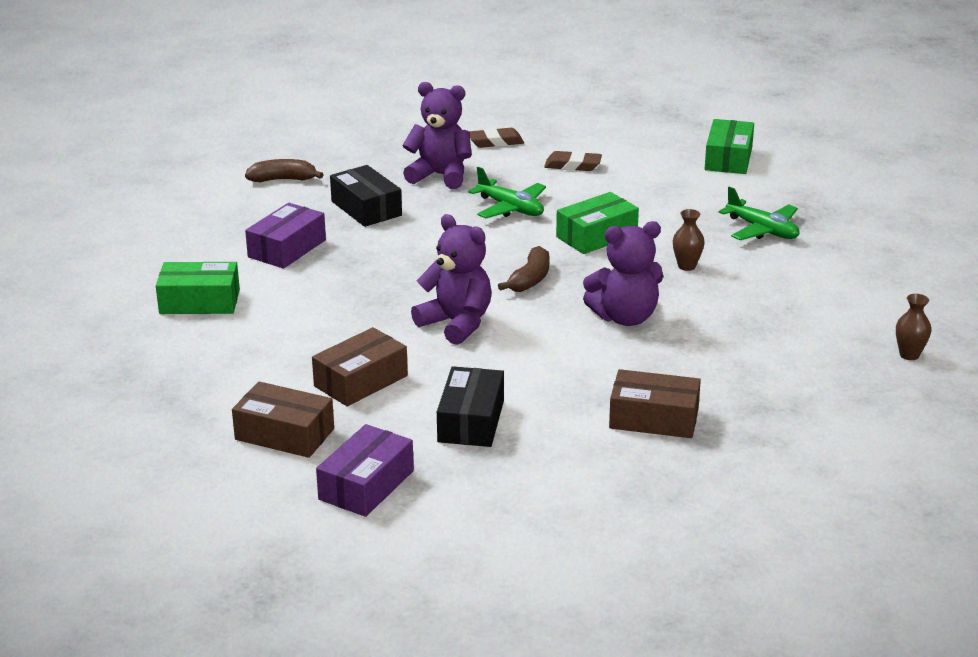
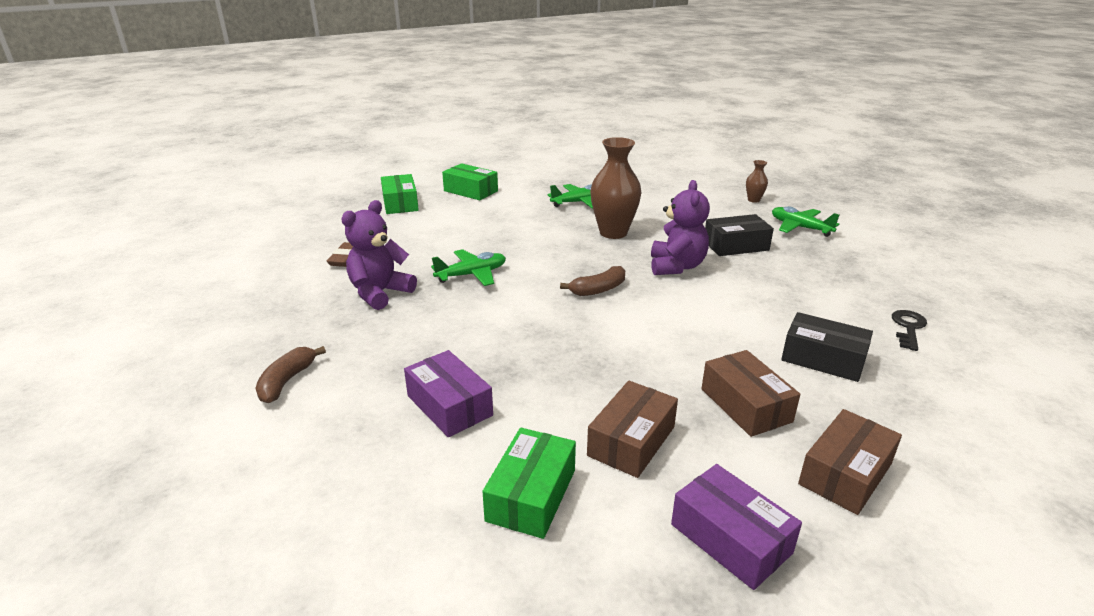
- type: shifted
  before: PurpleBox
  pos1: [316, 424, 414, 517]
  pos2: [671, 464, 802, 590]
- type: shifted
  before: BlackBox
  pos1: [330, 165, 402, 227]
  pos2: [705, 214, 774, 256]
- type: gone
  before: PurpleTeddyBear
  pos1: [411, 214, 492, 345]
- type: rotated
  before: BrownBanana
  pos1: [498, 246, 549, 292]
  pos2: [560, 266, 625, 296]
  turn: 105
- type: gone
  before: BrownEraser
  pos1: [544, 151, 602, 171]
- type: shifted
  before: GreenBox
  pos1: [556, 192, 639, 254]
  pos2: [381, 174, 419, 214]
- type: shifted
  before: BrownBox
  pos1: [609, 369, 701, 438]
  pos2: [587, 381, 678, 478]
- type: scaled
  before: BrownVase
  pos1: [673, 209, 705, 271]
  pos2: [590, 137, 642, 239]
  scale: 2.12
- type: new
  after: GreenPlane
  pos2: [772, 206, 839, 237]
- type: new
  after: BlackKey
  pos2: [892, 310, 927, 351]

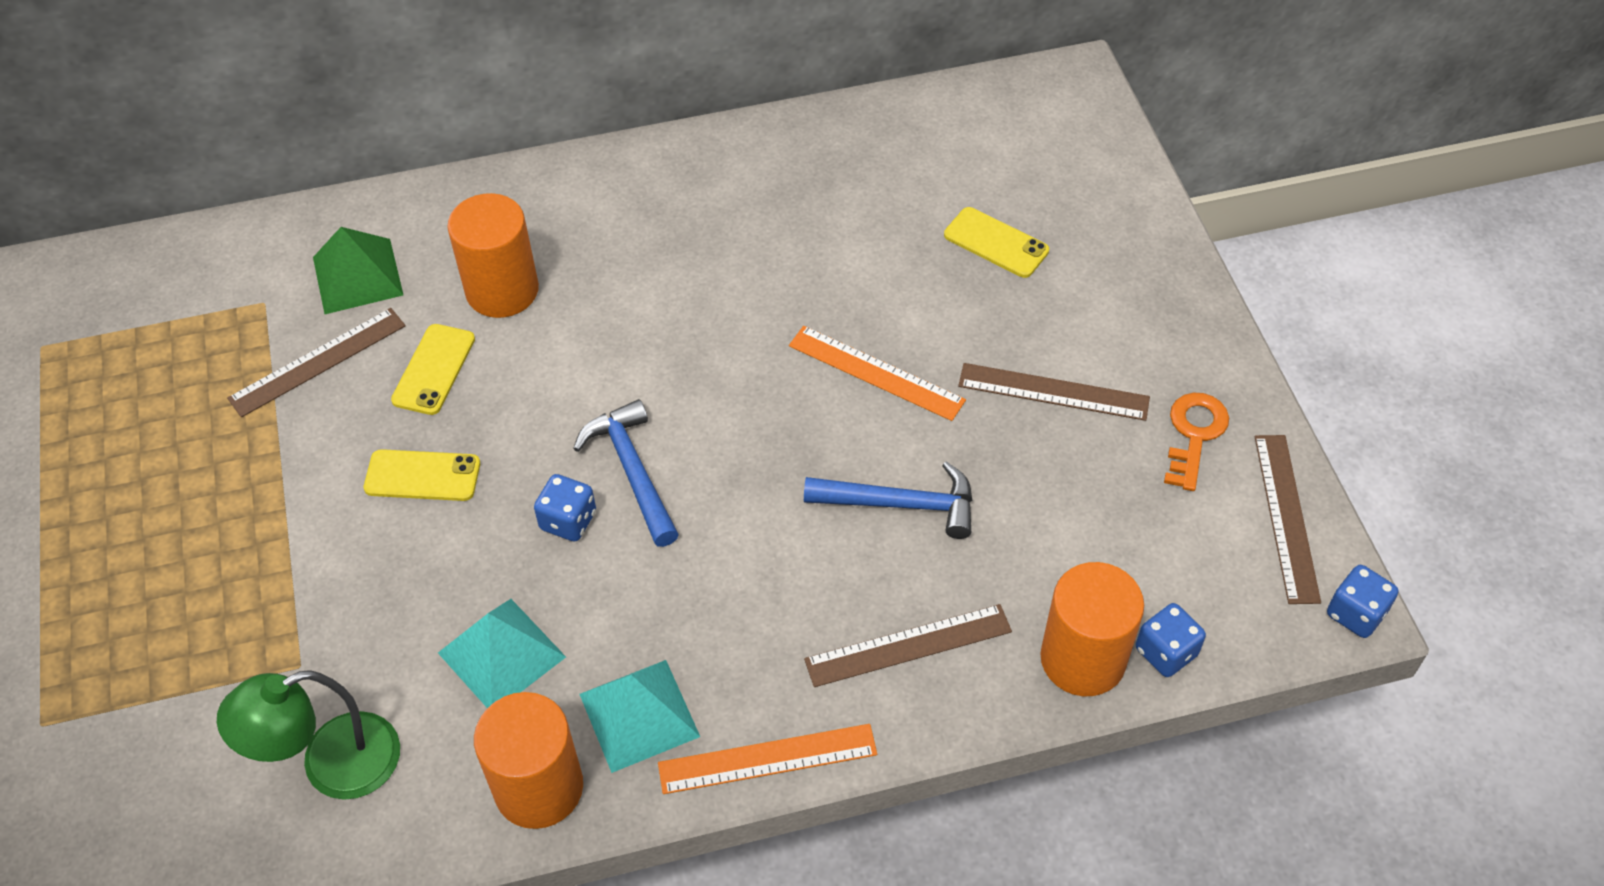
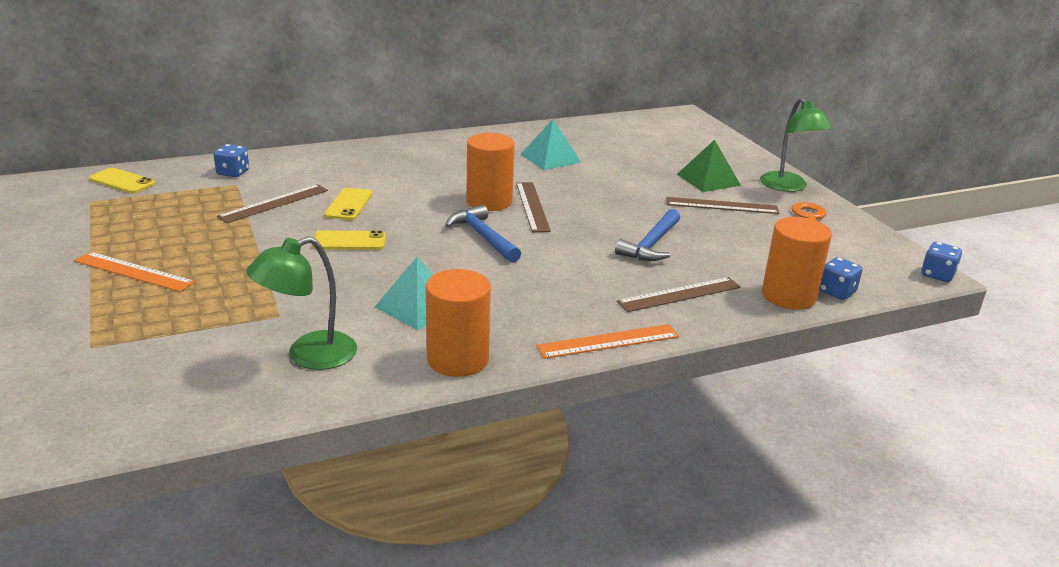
- type: shifted
  before: GreenPyramid
  pos1: [313, 227, 403, 314]
  pos2: [677, 140, 741, 192]
- type: shifted
  before: OrangeCylinder
  pos1: [447, 193, 539, 318]
  pos2: [466, 133, 515, 211]
- type: shifted
  before: BlueDice
  pos1: [534, 474, 596, 541]
  pos2: [214, 144, 249, 177]
- type: shifted
  before: TurquoisePyramid
  pos1: [580, 660, 700, 773]
  pos2: [520, 119, 581, 170]
- type: shifted
  before: OrangeRuler
  pos1: [789, 326, 966, 421]
  pos2: [74, 252, 195, 292]
- type: rotated
  before: BlueHammer
  pos1: [804, 461, 972, 539]
  pos2: [615, 209, 680, 261]
  turn: 120
- type: shifted
  before: YellowPhone
  pos1: [944, 207, 1049, 278]
  pos2: [89, 168, 155, 194]
- type: shifted
  before: BrownRuler
  pos1: [1255, 435, 1321, 604]
  pos2: [516, 182, 551, 232]
- type: new
  after: GreenLamp
  pos2: [760, 97, 833, 192]

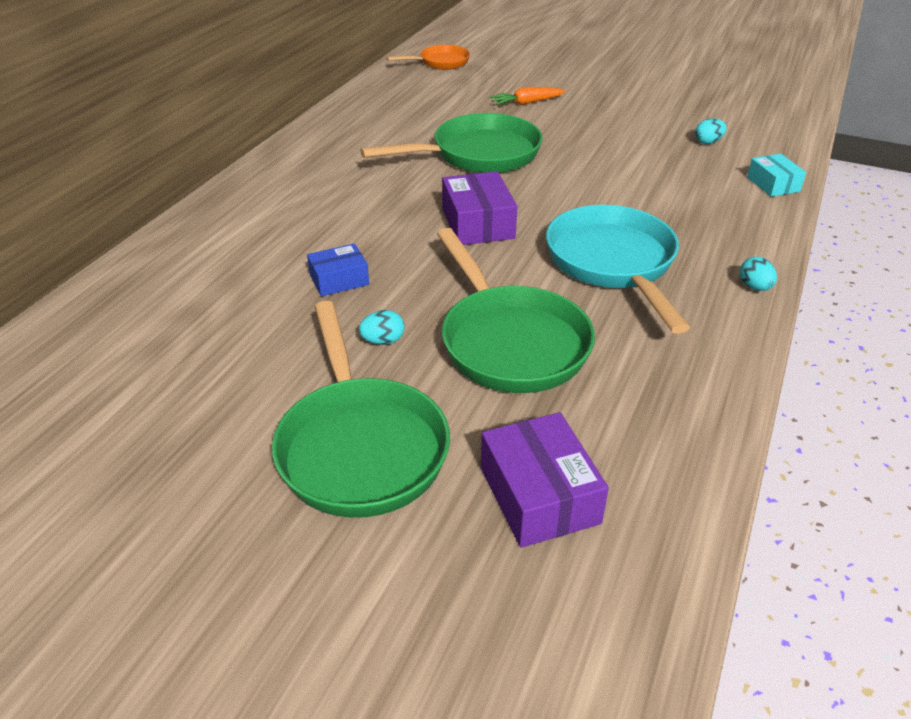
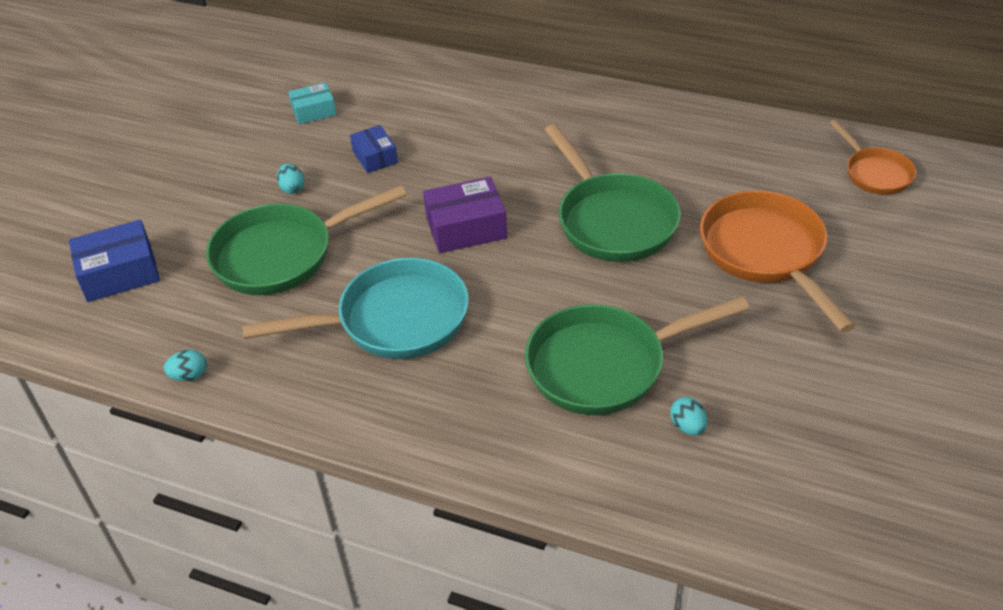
- type: shifted
  before: GreenPan
  pos1: [272, 301, 450, 518]
  pos2: [525, 296, 750, 415]
- type: repainted
  before: PurpleBox
  after: BlueBox
  pos1: [481, 412, 609, 548]
  pos2: [69, 219, 160, 302]
- type: swapped
  before: OrangeCarrot
  after: OrangePan
  pos1: [490, 87, 565, 105]
  pos2: [700, 190, 856, 332]
- type: shifted
  before: TurquoiseEgg
  pos1: [740, 257, 777, 291]
  pos2: [164, 350, 207, 381]
- type: shifted
  before: TurquoiseBox
  pos1: [747, 153, 806, 197]
  pos2: [288, 82, 337, 124]

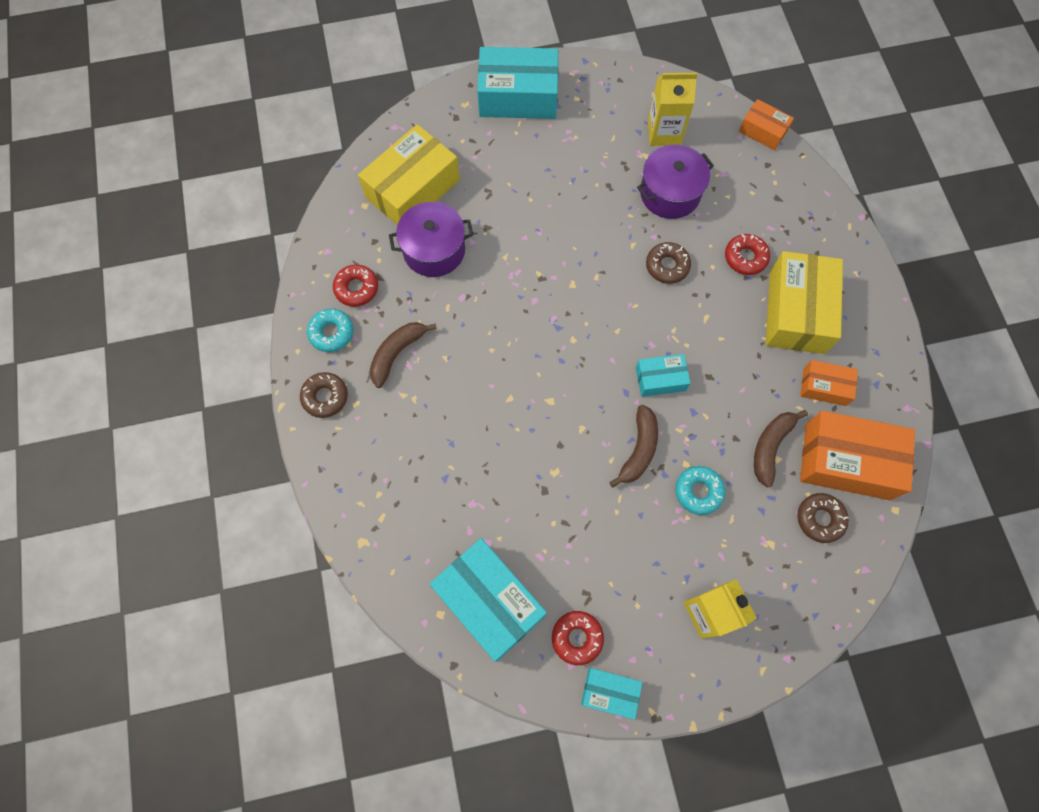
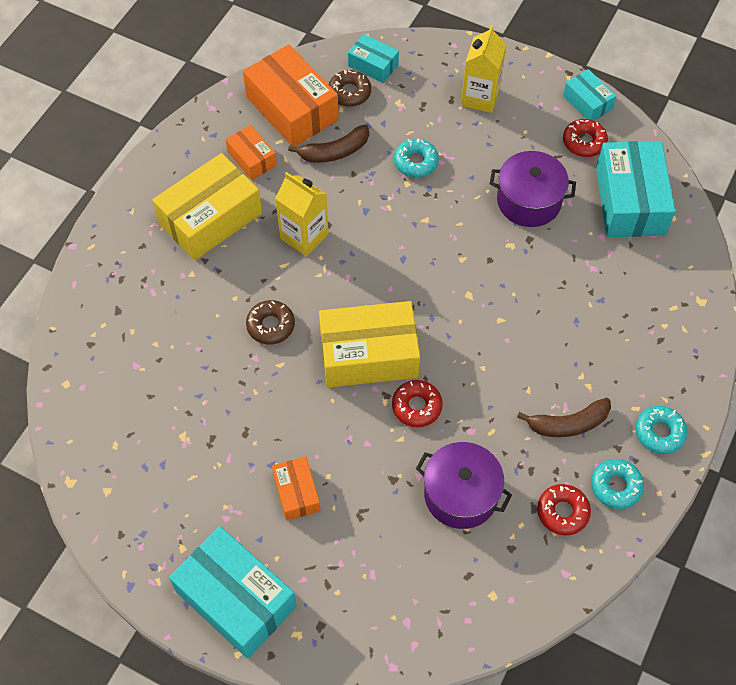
- type: repainted
  before: BrownDonut
  after: TurquoiseDonut
  pos1: [300, 372, 348, 418]
  pos2: [635, 406, 687, 454]
- type: shifted
  before: YellowBox
  pos1: [358, 124, 460, 225]
  pos2: [319, 301, 420, 388]
- type: gone
  before: BrownBanana
  pos1: [609, 405, 658, 488]
- type: shifted
  before: TurquoiseBox
  pos1: [636, 354, 691, 397]
  pos2: [348, 34, 399, 83]
- type: shifted
  before: PurplePot
  pos1: [637, 144, 714, 219]
  pos2: [490, 151, 576, 227]
- type: shifted
  before: YellowCarton
  pos1: [648, 73, 698, 146]
  pos2: [275, 172, 328, 256]
- type: shifted
  before: RedDonut
  pos1: [725, 234, 770, 275]
  pos2: [392, 380, 443, 427]
- type: shifted
  before: OrangeBox
  pos1: [739, 99, 794, 150]
  pos2: [272, 456, 321, 521]

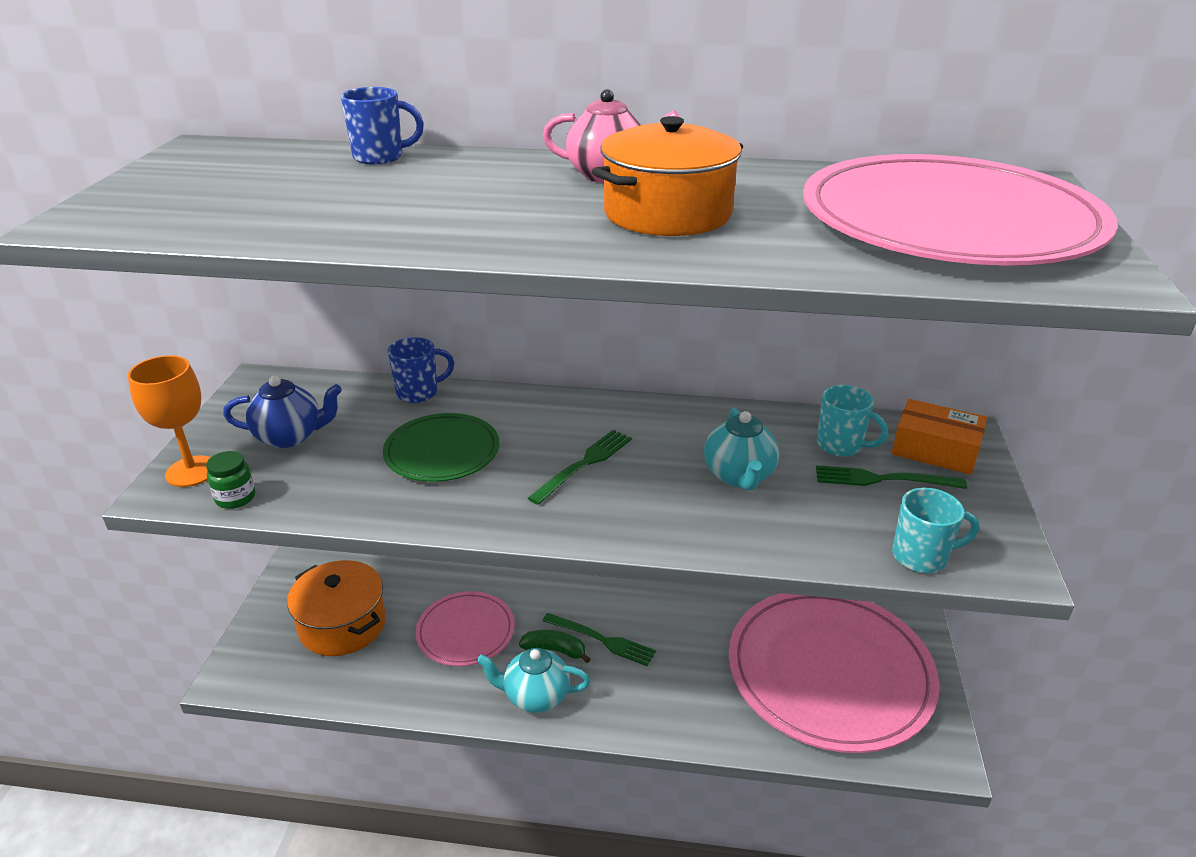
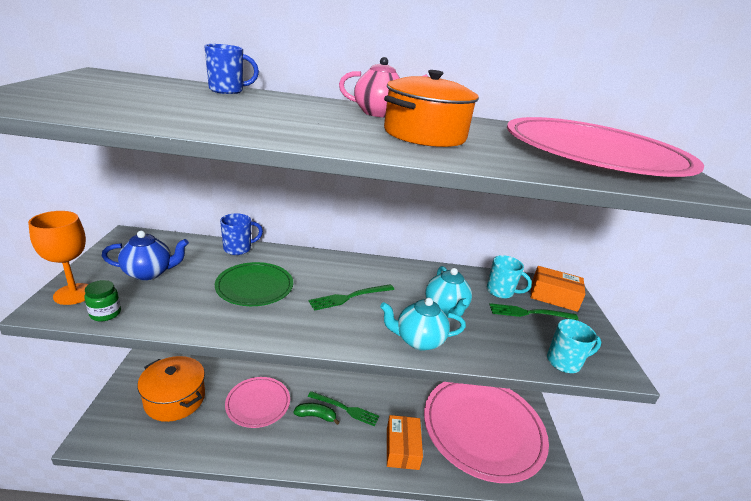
- type: shifted
  before: TurquoiseTeapot
  pos1: [477, 648, 590, 713]
  pos2: [380, 298, 466, 351]
- type: rotated
  before: GreenFork
  pos1: [528, 430, 632, 505]
  pos2: [309, 284, 394, 311]
  turn: -150
- type: new
  after: OrangeBox
  pos2: [387, 415, 423, 470]

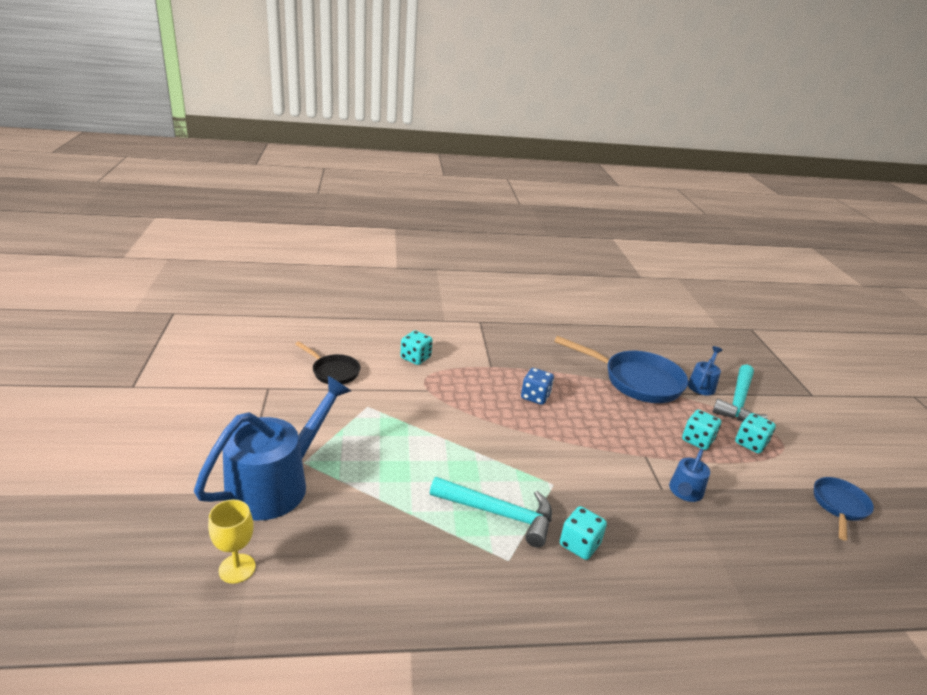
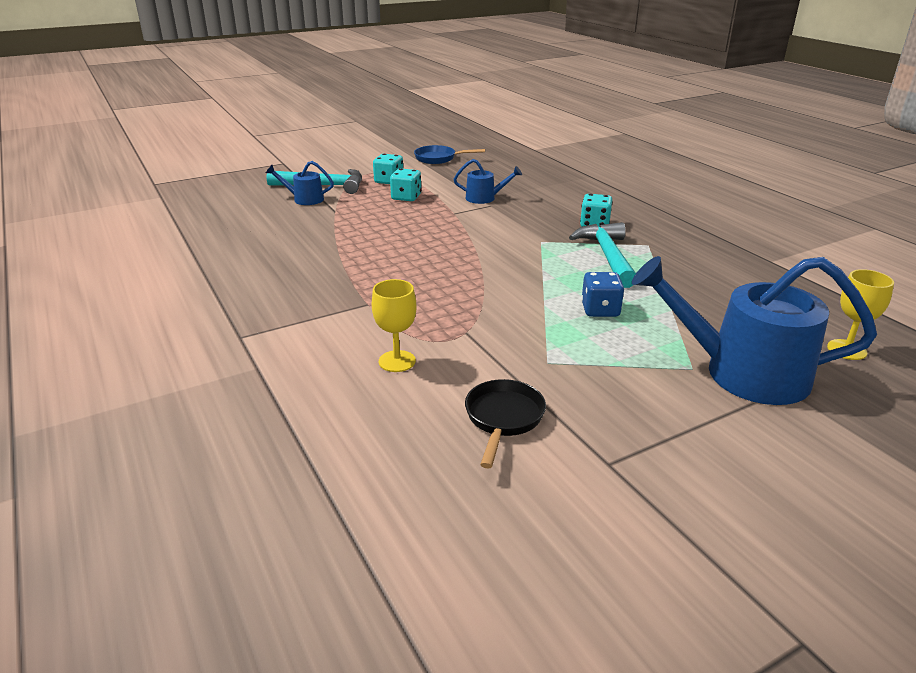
- type: swapped
  before: TurquoiseDice
  after: YellowGoblet
  pos1: [400, 331, 433, 365]
  pos2: [372, 279, 416, 372]
- type: shifted
  before: BlueDice
  pos1: [521, 368, 554, 405]
  pos2: [581, 272, 624, 317]
- type: gone
  before: BluePan
  pos1: [554, 336, 688, 403]

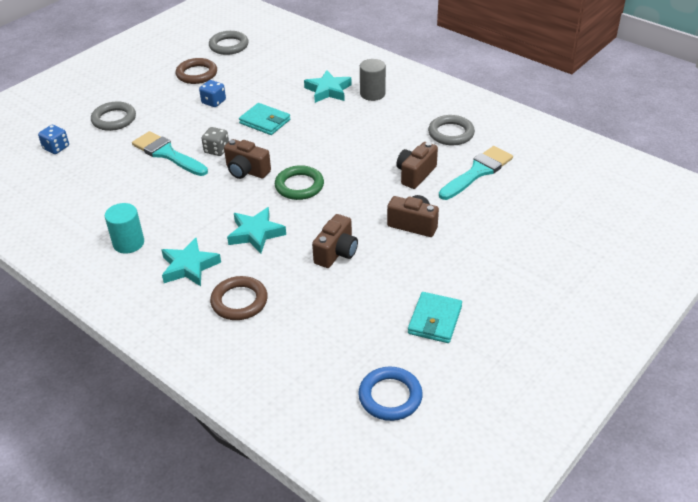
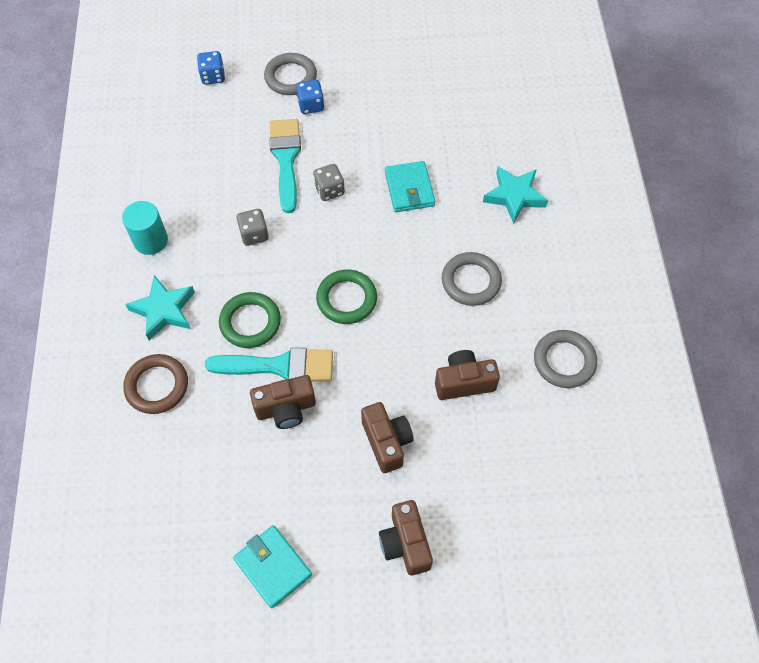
- type: gone
  before: BrownRing
  pos1: [176, 58, 217, 84]
- type: shifted
  before: BlueDice
  pos1: [199, 80, 226, 107]
  pos2: [296, 80, 324, 114]
- type: shifted
  before: GreyRing
  pos1: [209, 31, 248, 55]
  pos2: [442, 252, 502, 306]
- type: shifted
  before: BrownCamera
  pos1: [224, 139, 271, 179]
  pos2: [379, 500, 433, 576]
- type: swapped
  before: TurquoiseStar
  after: GreenRing
  pos1: [227, 207, 286, 253]
  pos2: [219, 292, 281, 348]
- type: gone
  before: BlueRing
  pos1: [358, 367, 423, 421]
- type: gone
  before: GreyCylinder
  pos1: [360, 59, 386, 101]
- type: rotated
  before: TurquoiseWallet
  pos1: [408, 292, 462, 343]
  pos2: [233, 525, 312, 609]
  turn: 75
- type: shifted
  before: TurquoiseBrush
  pos1: [439, 146, 513, 200]
  pos2: [205, 348, 333, 382]
- type: new
  after: GreyDice
  pos2: [236, 209, 269, 246]

